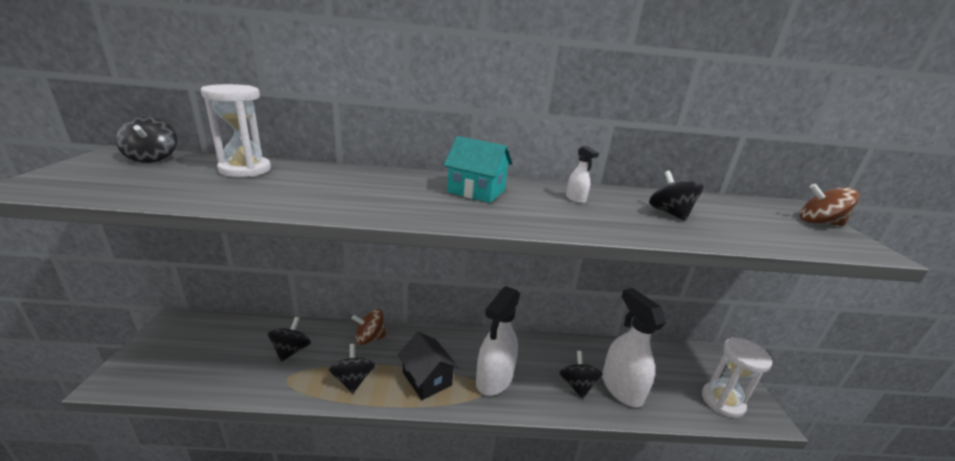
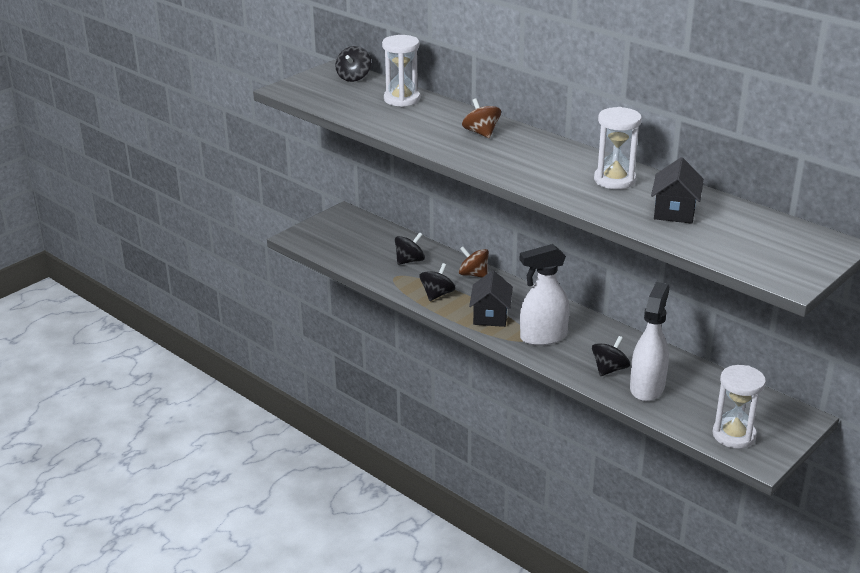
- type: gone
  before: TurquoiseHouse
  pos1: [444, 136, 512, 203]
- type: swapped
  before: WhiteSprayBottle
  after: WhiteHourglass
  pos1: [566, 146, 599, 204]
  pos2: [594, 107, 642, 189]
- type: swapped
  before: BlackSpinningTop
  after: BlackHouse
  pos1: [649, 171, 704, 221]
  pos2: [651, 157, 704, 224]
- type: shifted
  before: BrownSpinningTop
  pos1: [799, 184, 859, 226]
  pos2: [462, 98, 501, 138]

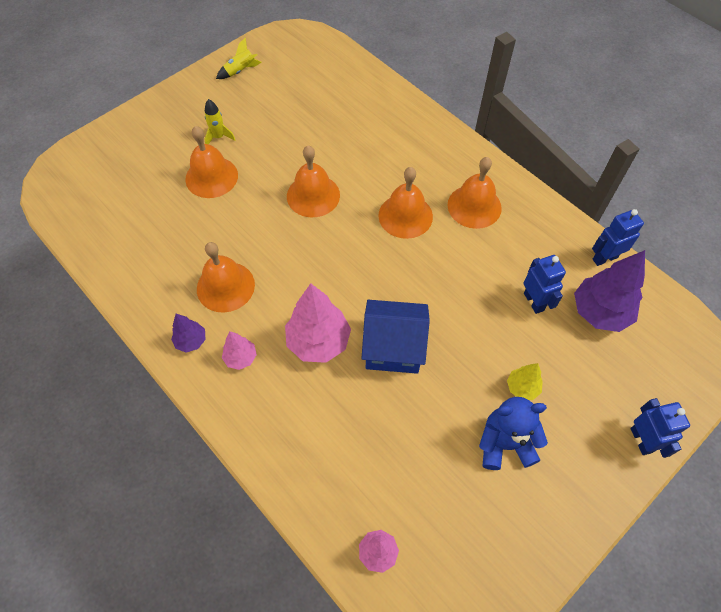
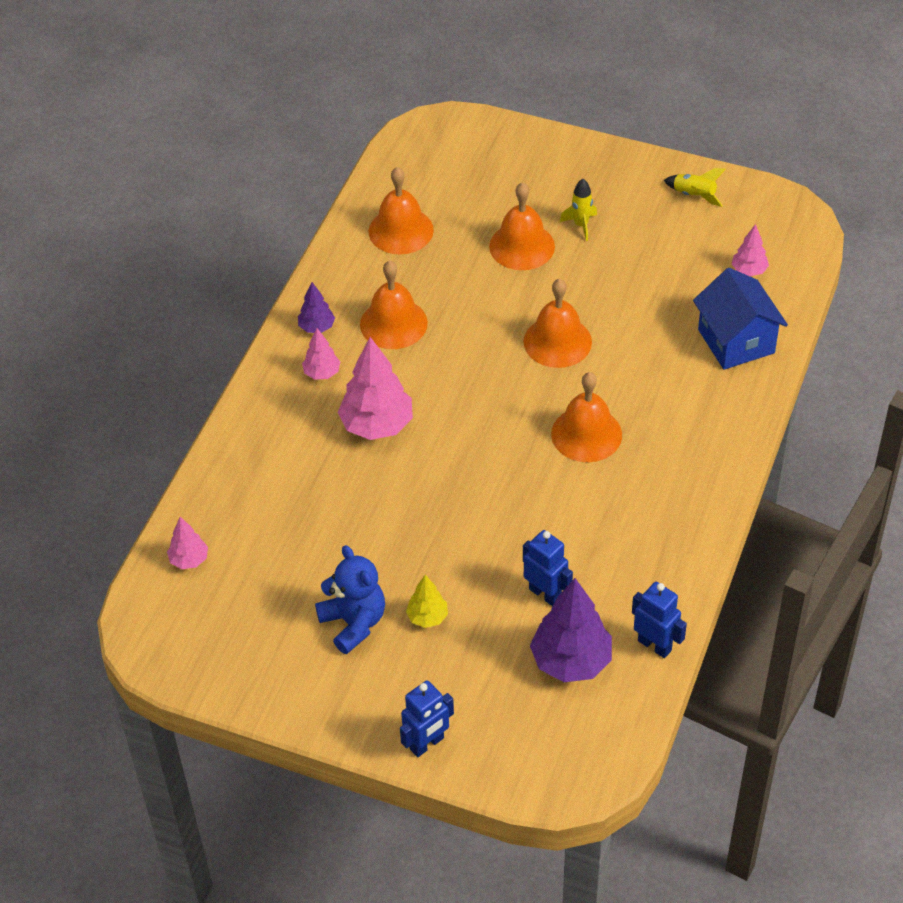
- type: shifted
  before: BlueHouse
  pos1: [361, 300, 430, 374]
  pos2: [693, 268, 788, 370]
- type: shifted
  before: OrangeBell
  pos1: [447, 157, 502, 229]
  pos2: [369, 167, 434, 254]
- type: rotated
  before: BlueRobot
  pos1: [524, 255, 566, 314]
  pos2: [523, 530, 573, 606]
  turn: -90
- type: new
  after: PinkTree
  pos2: [732, 224, 769, 276]

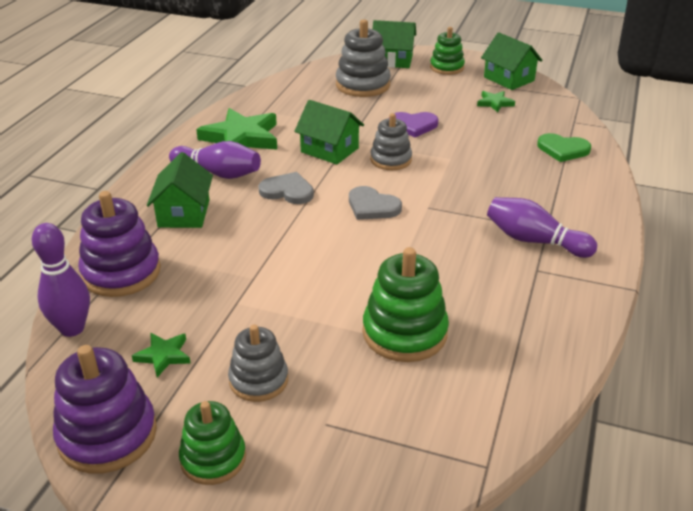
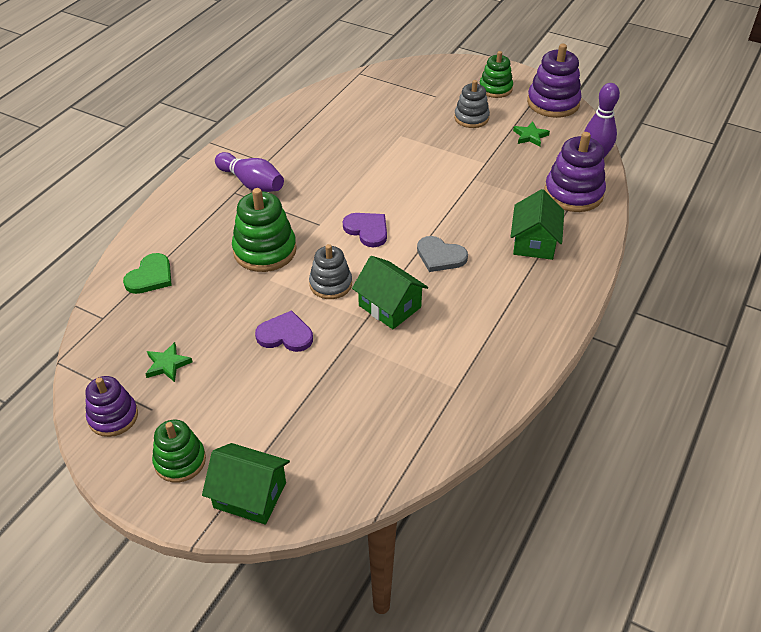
- type: gone
  before: PurpleBowlingPin
  pos1: [169, 141, 261, 179]
- type: gone
  before: GreenStar
  pos1: [196, 108, 277, 150]
- type: gone
  before: GreyStackingToy
  pos1: [336, 19, 391, 97]
- type: repainted
  before: GreyHeart
  after: PurpleHeart
  pos1: [349, 186, 402, 220]
  pos2: [343, 213, 387, 247]
- type: shifted
  before: GreenStackingToy
  pos1: [362, 247, 449, 362]
  pos2: [232, 188, 296, 272]
- type: swapped
  before: GreenHouse
  after: PurpleStackingToy
  pos1: [481, 33, 543, 90]
  pos2: [85, 376, 138, 437]
- type: rotated
  before: GreenHeart
  pos1: [537, 133, 591, 162]
  pos2: [123, 253, 172, 294]
  turn: 90

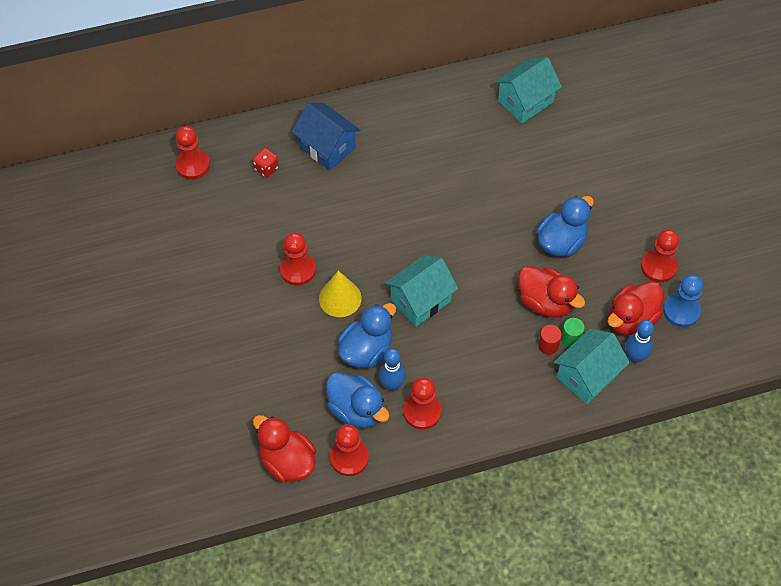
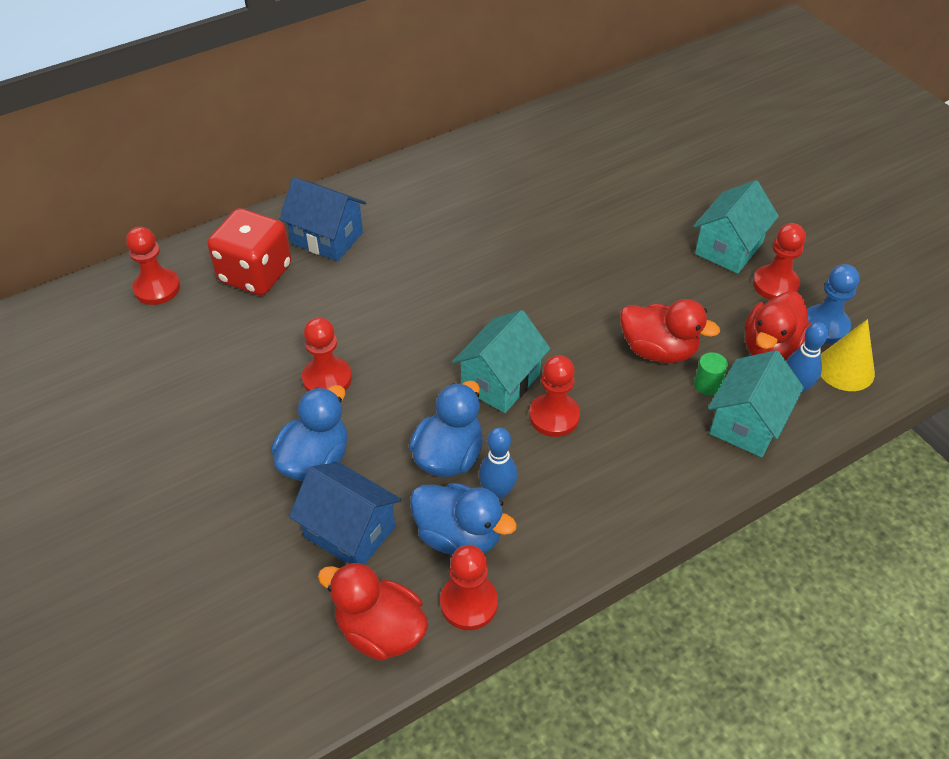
- type: scaled
  before: RedDice
  pos1: [252, 148, 279, 178]
  pos2: [207, 208, 291, 296]
  scale: 2.32
- type: shifted
  before: YellowCone
  pos1: [319, 271, 362, 317]
  pos2: [820, 319, 875, 391]
- type: shifted
  before: RedPawn
  pos1: [403, 377, 441, 429]
  pos2: [529, 355, 580, 437]
- type: shifted
  before: TurquoiseHouse
  pos1: [495, 57, 562, 123]
  pos2: [693, 180, 779, 274]
- type: shifted
  before: BlueDuck
  pos1: [536, 196, 594, 257]
  pos2: [271, 385, 347, 481]
- type: gone
  before: RedCylinder
  pos1: [538, 325, 562, 355]
- type: new
  after: BlueHouse
  pos2: [289, 462, 401, 565]

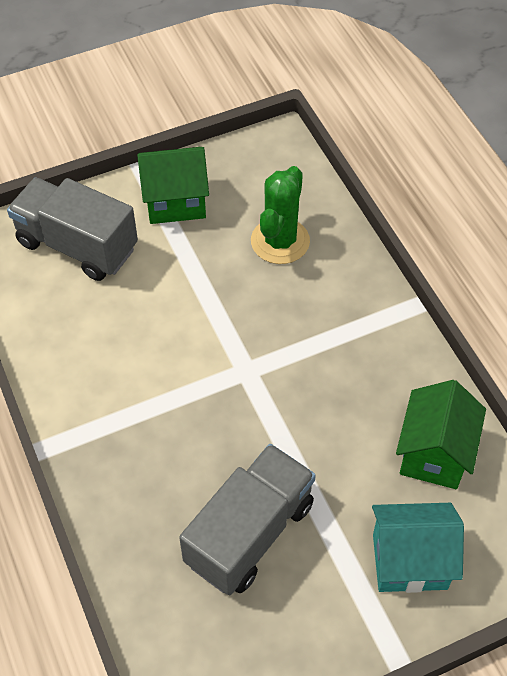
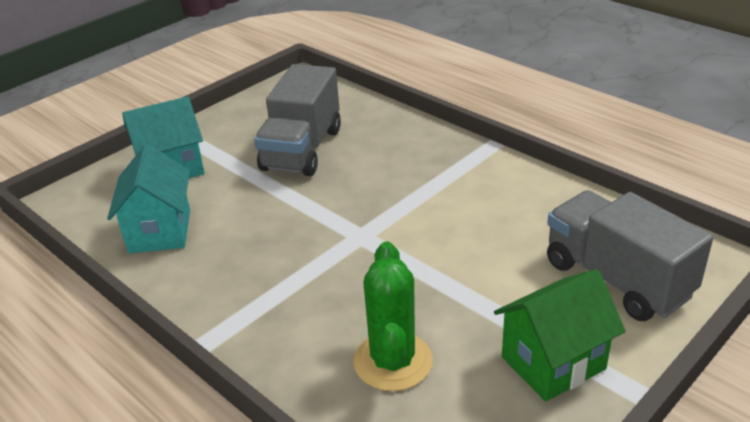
- type: rotated
  before: GreyTruck
  pos1: [7, 178, 138, 281]
  pos2: [547, 190, 713, 321]
  turn: -135
- type: repainted
  before: GreenHouse
  after: TurquoiseHouse
  pos1: [396, 380, 486, 489]
  pos2: [107, 144, 190, 253]

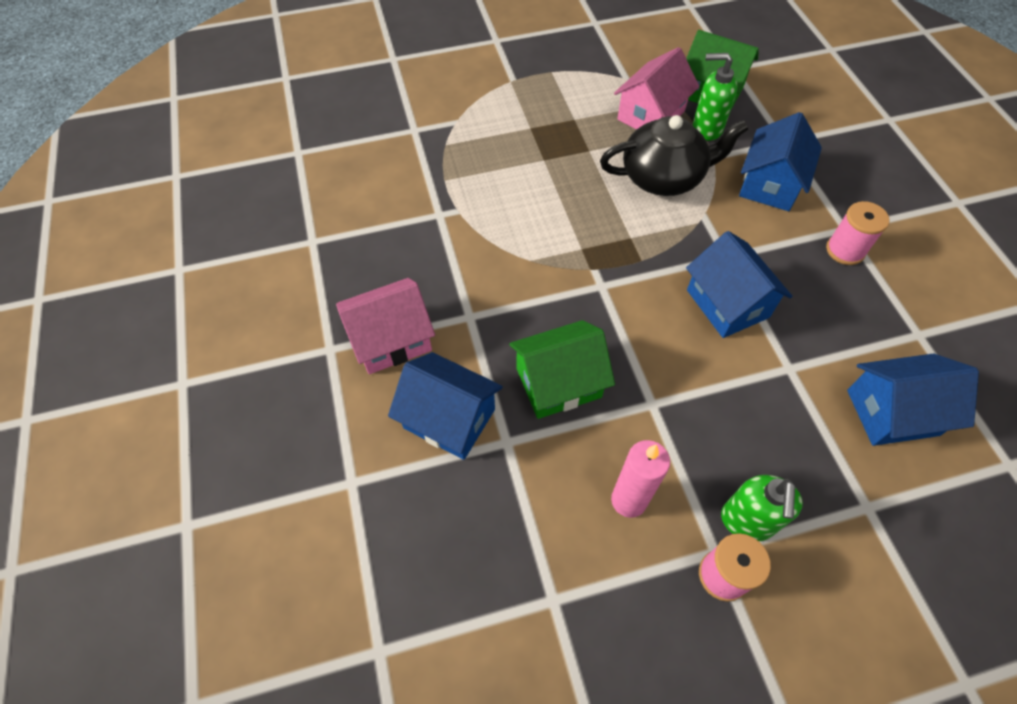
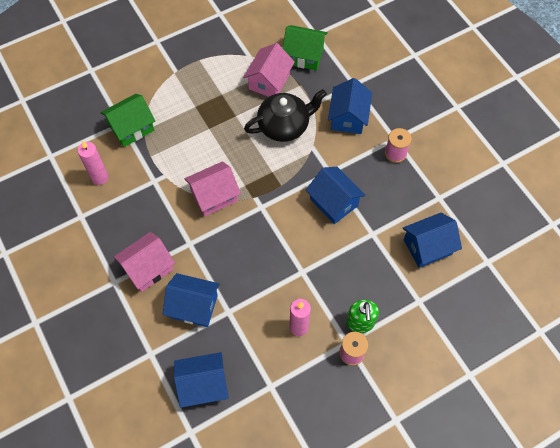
- type: shifted
  before: GreenHouse
  pos1: [509, 320, 615, 419]
  pos2: [100, 94, 155, 147]
- type: gone
  before: GreenSoapDispenser
  pos1: [693, 53, 738, 141]
- type: new
  after: PinkCandle
  pos2: [77, 141, 109, 185]
- type: new
  after: BlueHouse
  pos2: [174, 352, 229, 408]
- type: new
  after: PinkHouse
  pos2: [184, 161, 241, 216]

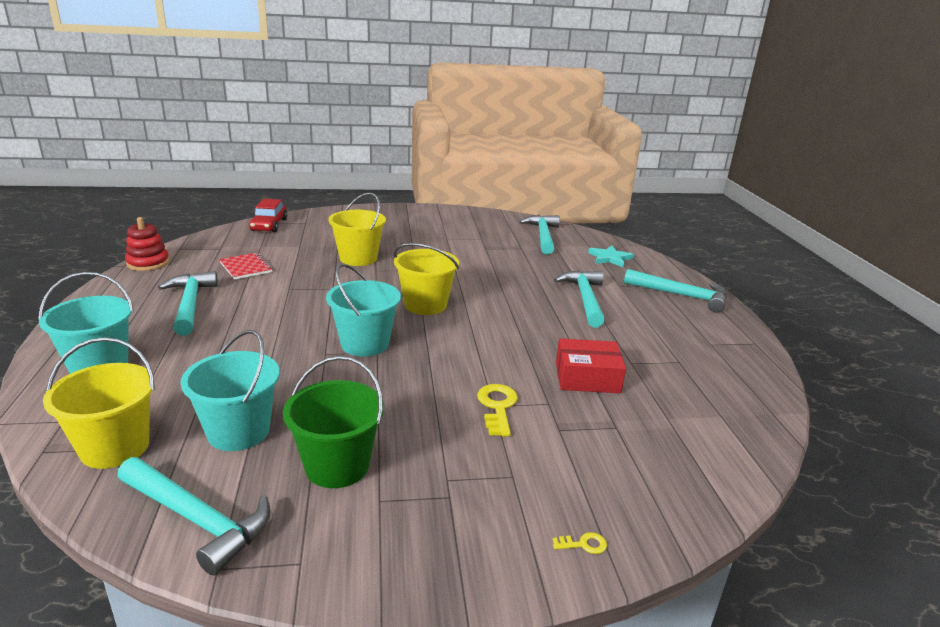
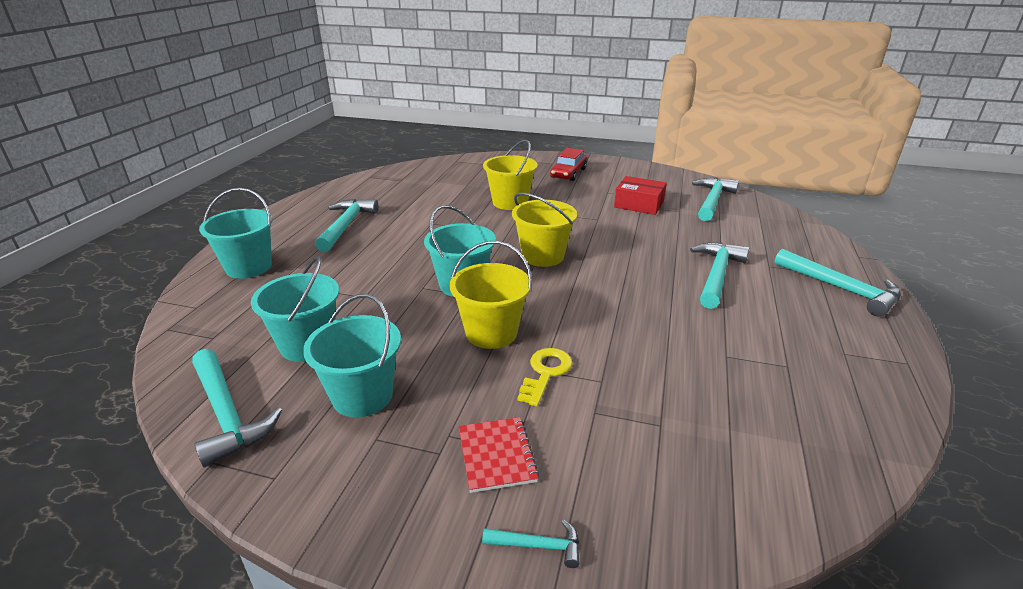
- type: shifted
  before: YellowBucket
  pos1: [43, 337, 155, 469]
  pos2: [449, 241, 532, 349]
- type: gone
  before: RedStackingToy
  pos1: [125, 217, 170, 271]
- type: shifted
  before: RedNotebook
  pos1: [219, 253, 273, 280]
  pos2: [459, 417, 539, 493]
- type: shifted
  before: RedCar
  pos1: [249, 199, 288, 232]
  pos2: [550, 148, 587, 181]
- type: repainted
  before: GreenBucket
  after: TurquoiseBucket
  pos1: [283, 356, 384, 488]
  pos2: [303, 294, 401, 417]
- type: swapped
  before: YellowKey
  after: TurquoiseHammer
  pos1: [552, 532, 607, 554]
  pos2: [482, 519, 580, 568]
- type: shifted
  before: RedBox
  pos1: [556, 338, 626, 393]
  pos2: [614, 176, 667, 215]
- type: gone
  before: TurquoiseStar
  pos1: [588, 245, 634, 268]

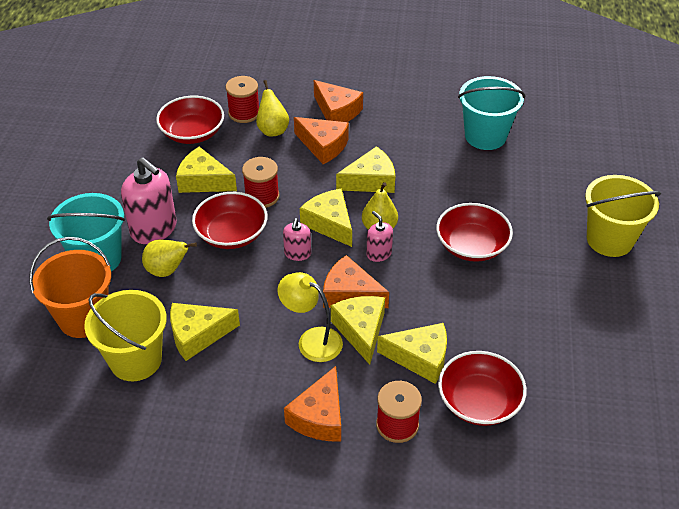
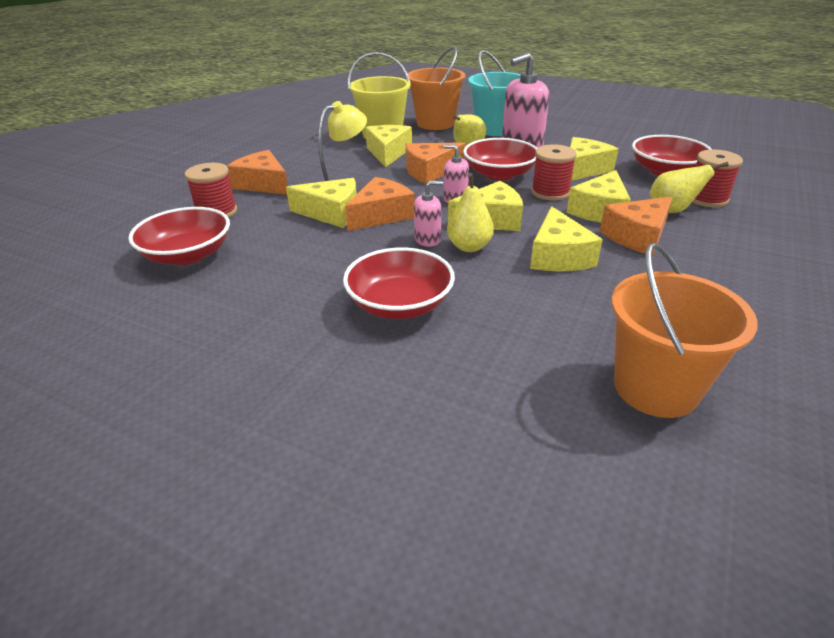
- type: shifted
  before: OrangeCheese
  pos1: [314, 80, 363, 122]
  pos2: [405, 142, 465, 184]
- type: shifted
  before: YellowCheese
  pos1: [377, 323, 447, 384]
  pos2: [566, 170, 631, 223]
- type: repainted
  before: TurquoiseBucket
  after: OrangeBucket
  pos1: [458, 76, 525, 150]
  pos2: [611, 243, 758, 418]
- type: gone
  before: YellowBucket
  pos1: [585, 175, 661, 257]

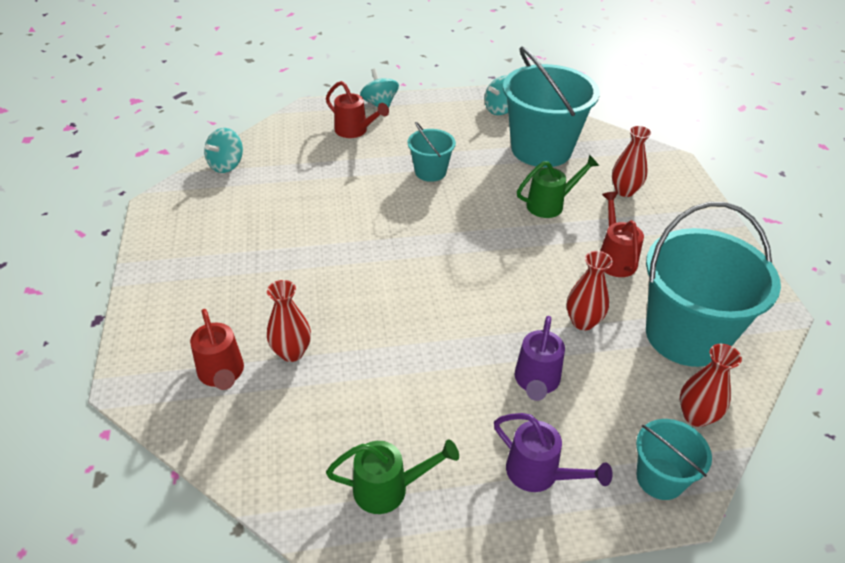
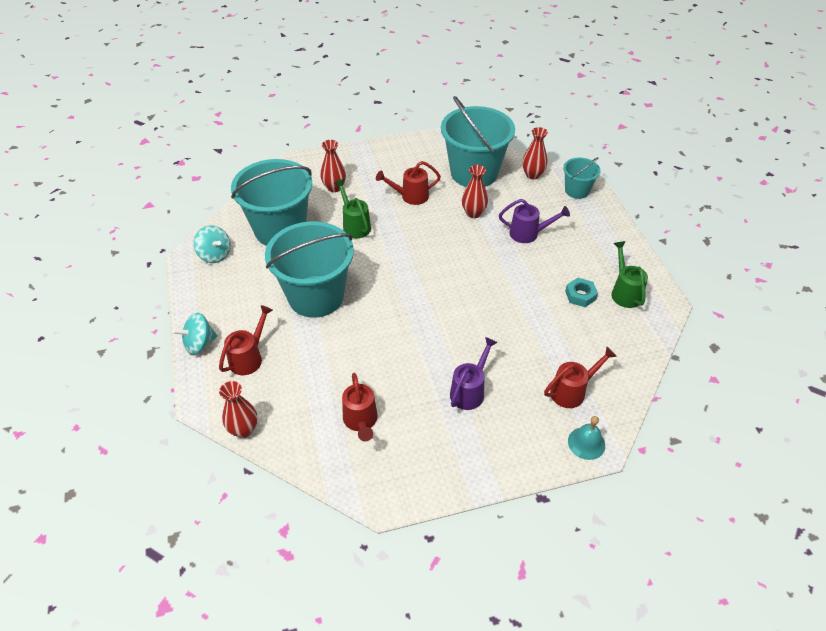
- type: gone
  before: TurquoiseSpinningTop
  pos1: [204, 128, 243, 173]
- type: shifted
  before: RedVase
  pos1: [267, 280, 311, 362]
  pos2: [219, 381, 258, 438]
- type: scaled
  before: TurquoiseBucket
  pos1: [408, 122, 456, 182]
  pos2: [265, 221, 354, 318]
  scale: 2.01
- type: shifted
  before: PurpleWateringCan
  pos1: [494, 413, 613, 492]
  pos2: [450, 337, 498, 410]
- type: new
  after: RedWateringCan
  pos2: [342, 373, 378, 442]
- type: new
  after: TurquoiseNut
  pos2: [565, 278, 598, 307]
- type: new
  after: TurquoiseBell
  pos2: [568, 416, 605, 460]

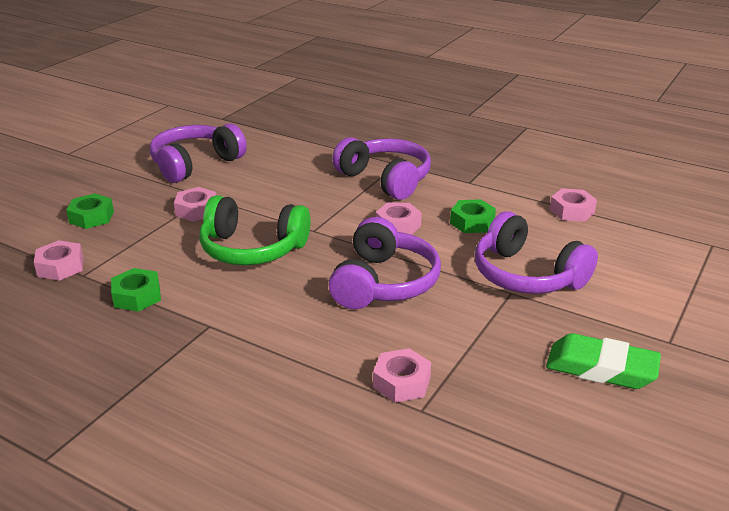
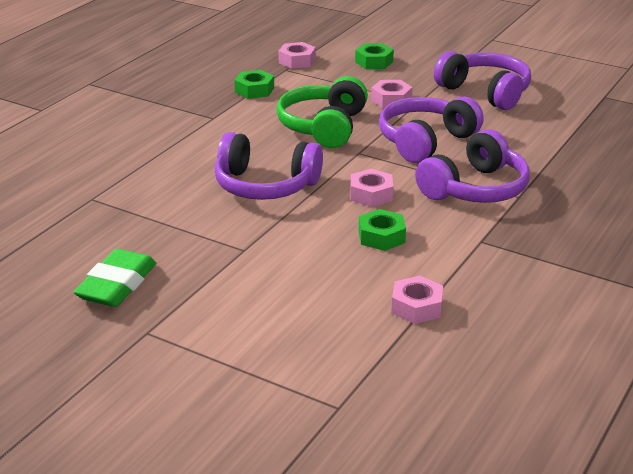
- type: gone
  before: PinkNut
  pos1: [373, 348, 431, 402]
- type: shifted
  before: PurpleHeadphones
  pos1: [475, 211, 598, 294]
  pos2: [379, 97, 484, 163]

